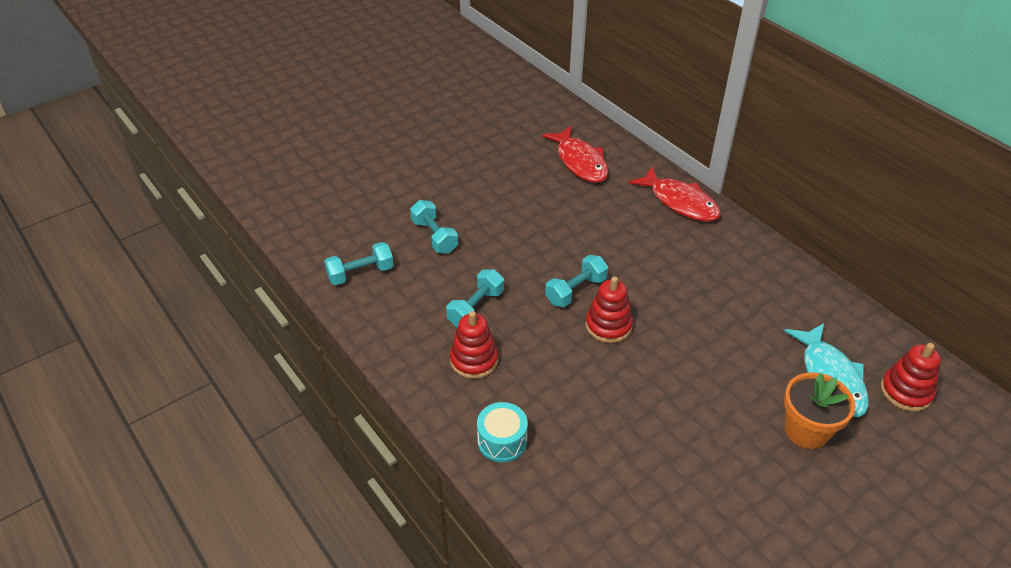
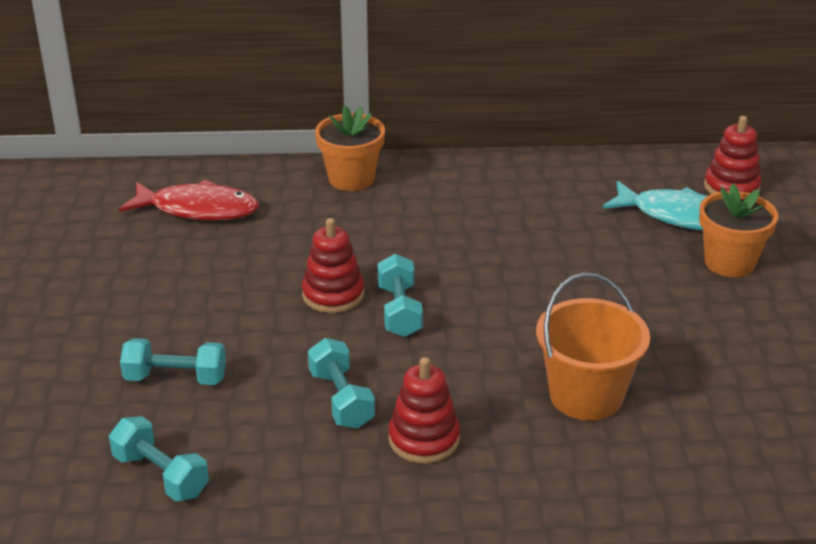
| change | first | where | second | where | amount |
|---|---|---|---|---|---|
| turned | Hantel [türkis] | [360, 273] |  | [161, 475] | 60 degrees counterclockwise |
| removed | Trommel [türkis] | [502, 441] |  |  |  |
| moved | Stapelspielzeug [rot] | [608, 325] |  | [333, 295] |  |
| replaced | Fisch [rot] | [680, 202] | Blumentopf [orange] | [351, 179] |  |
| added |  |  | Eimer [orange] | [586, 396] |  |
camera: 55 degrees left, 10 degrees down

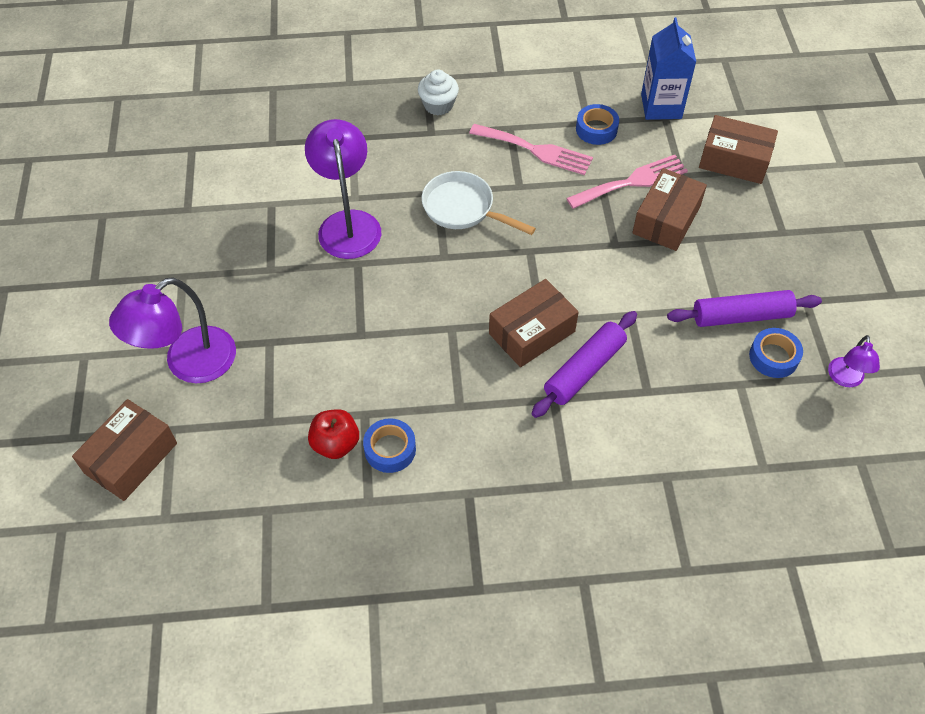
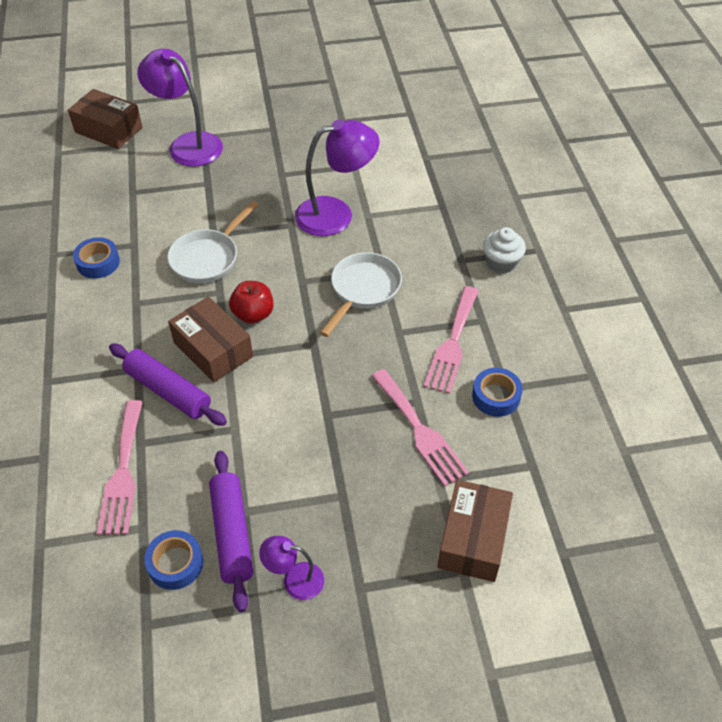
| change | first | where | second | where | amount |
|---|---|---|---|---|---|
| moved | Apfel [rot] | [335, 444] |  | [253, 314] |  |
| removed | Schachtel [braun] | [666, 220] |  |  |  |
| removed | Getränkekarton [blau] | [661, 106] |  |  |  |
| moved | Lampe [lila] | [845, 379] |  | [294, 580] |  |
| added |  |  | Gabel [rosa] | [122, 473] |  |
| added |  |  | Pfanne [weiß] | [208, 258] |  |
camera: 85 degrees right, 5 degrees down

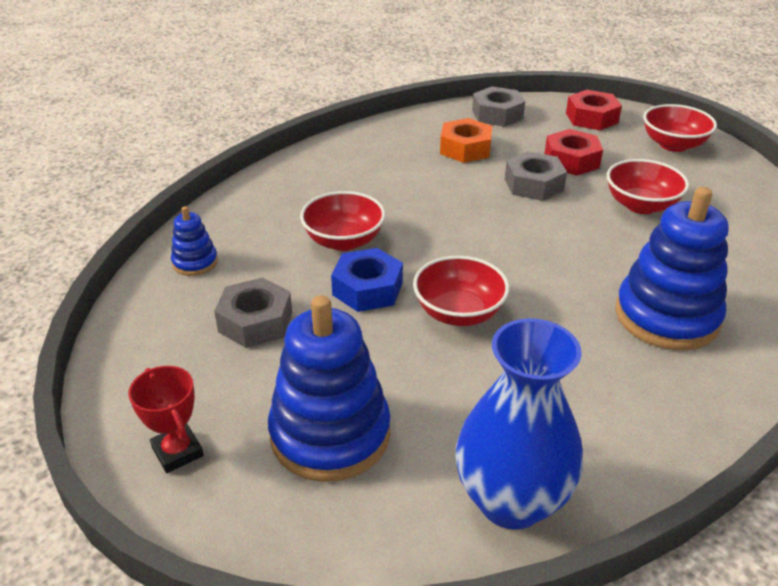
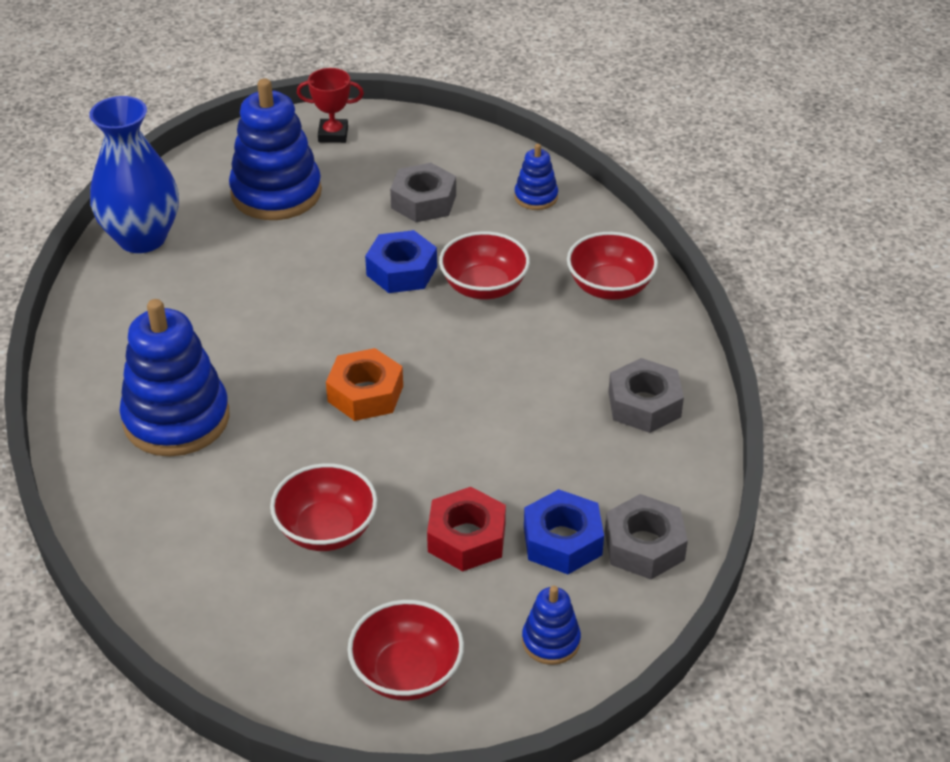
| change | first | where | second | where | amount |
|---|---|---|---|---|---|
| moved | Schüssel [rot] | [458, 313] |  | [610, 287] |  |
| moved | Sechskantmutter [orange] | [465, 148] |  | [365, 394] |  |
| moved | Sechskantmutter [grau] | [533, 184] |  | [644, 404] |  |
| replaced | Sechskantmutter [rot] | [591, 118] | Stapelspielzeug [blau] | [551, 641] |  |
| added |  |  | Sechskantmutter [blau] | [562, 541] |  |
camera: 125 degrees right, 5 degrees up

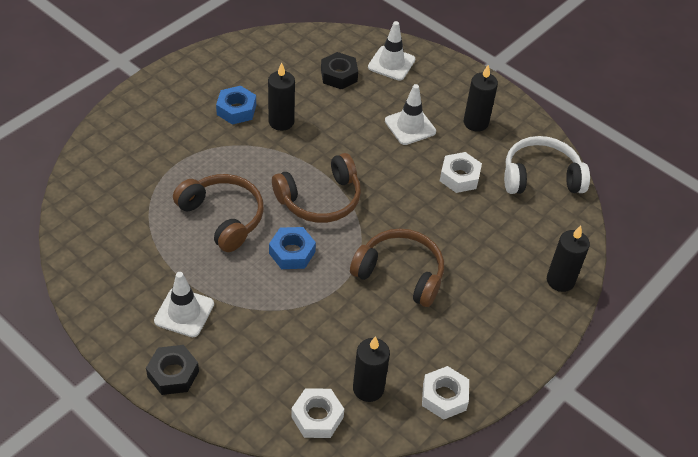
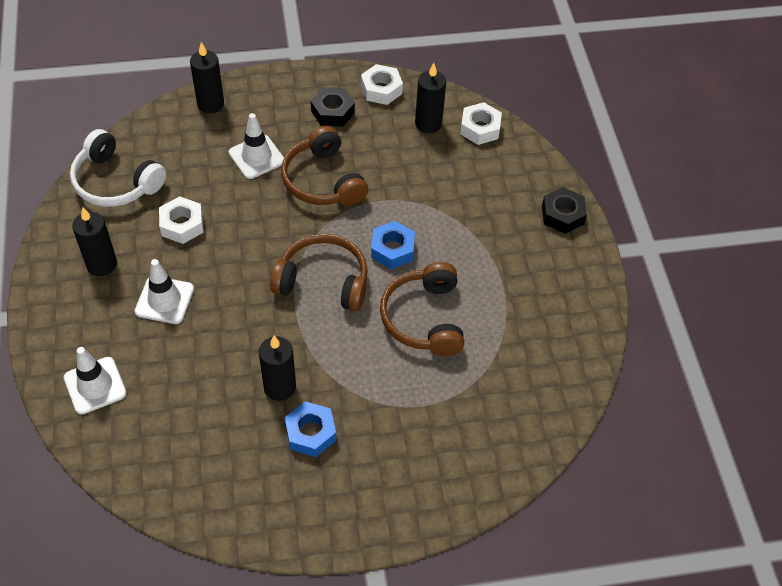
| change | first | where | second | where | amount |
|---|---|---|---|---|---|
| moved | Leitkegel [weiß] | [184, 312] |  | [256, 157] |  |
| moved | Sechskantmutter [schwarz] | [339, 75] |  | [333, 112] |  |
camera: 140 degrees left, 5 degrees up

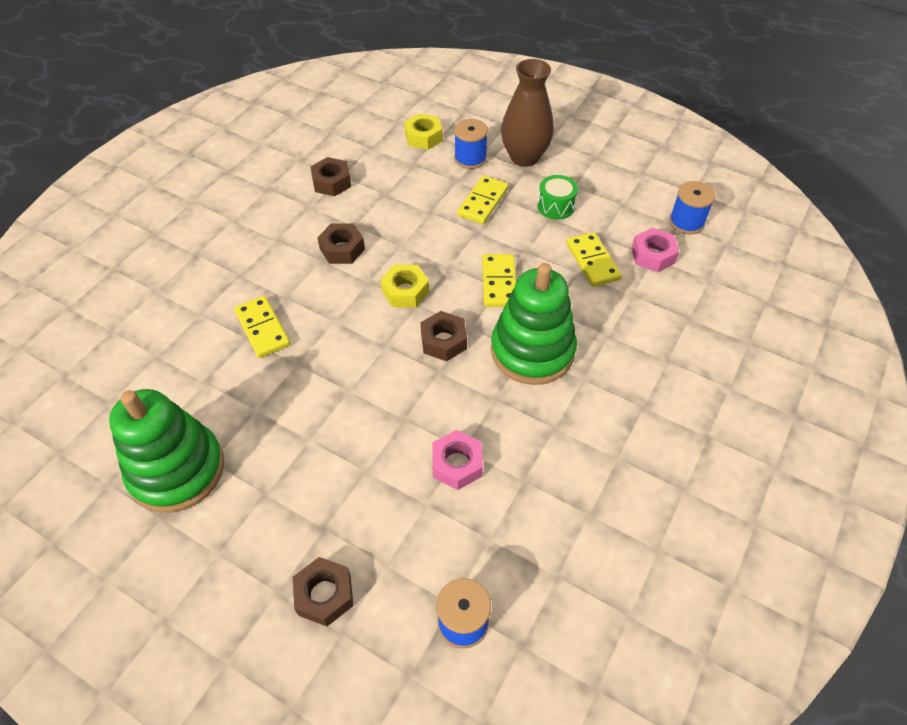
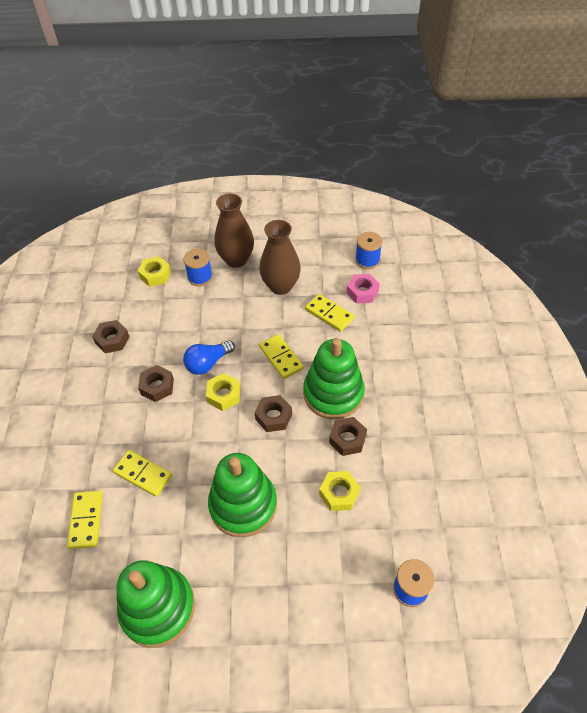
| change | first | where | second | where | amount |
|---|---|---|---|---|---|
| moved | Sechskantmutter [braun] | [324, 594] |  | [347, 439] |  |
| recoloured | Sechskantmutter [rosa] | [457, 464] | Sechskantmutter [gelb] | [339, 493] |  |
| moved | Dominostein [gelb] | [483, 202] |  | [86, 520] |  |
| replaced | Trommel [grün] | [555, 206] | Vase [braun] | [280, 286] |  |
| added |  |  | Glühbirne [blau] | [208, 363] |  |
| added |  |  | Stapelspielzeug [grün] | [243, 505] |  |
camera: 30 degrees left, 0 degrees up

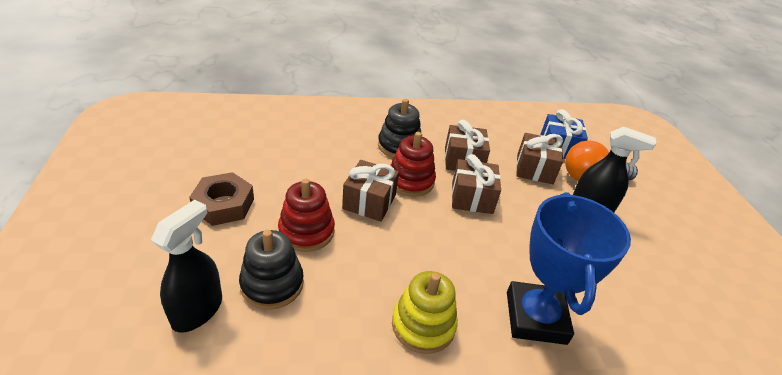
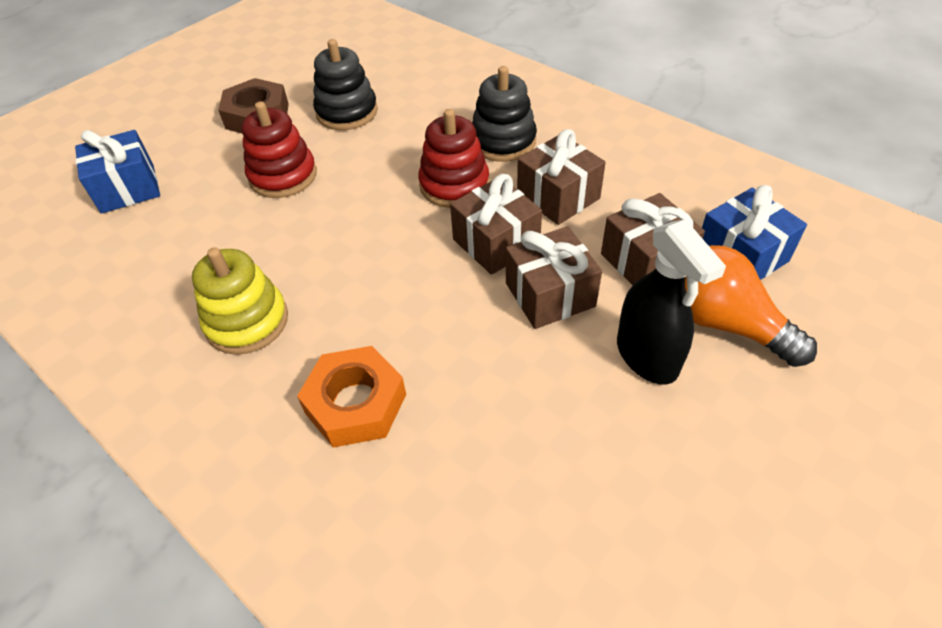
| change | first | where | second | where | amount |
|---|---|---|---|---|---|
| replaced | Sprühflasche [schwarz] | [197, 310] | Geschenk [blau] | [128, 188] |  |
| moved | Stapelspielzeug [schwarz] | [272, 284] |  | [347, 112] |  |
| moved | Geschenk [braun] | [369, 202] |  | [550, 294] |  |
| replaced | Pokal [blau] | [535, 317] | Sechskantmutter [orange] | [355, 403] |  |
camera: 55 degrees right, 10 degrees up

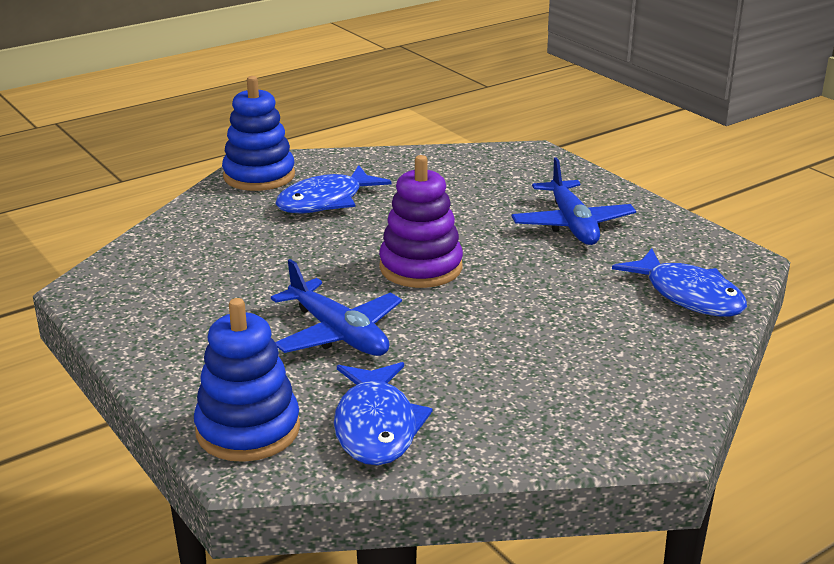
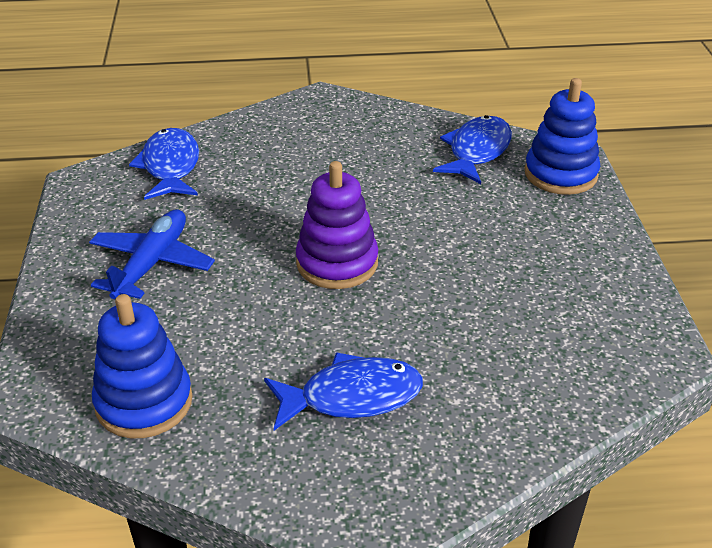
| change | first | where | second | where | amount |
|---|---|---|---|---|---|
| moved | Stapelspielzeug [blau] | [259, 176] |  | [144, 402] |  |
| removed | Flugzeug [blau] | [338, 334] |  |  |  |
camera: 150 degrees left, 10 degrees up

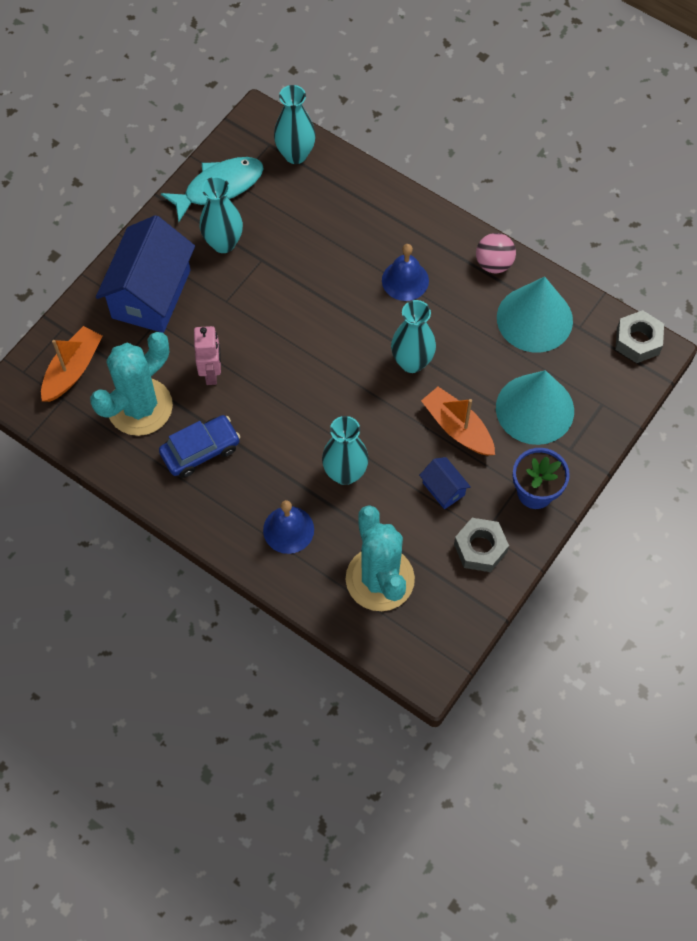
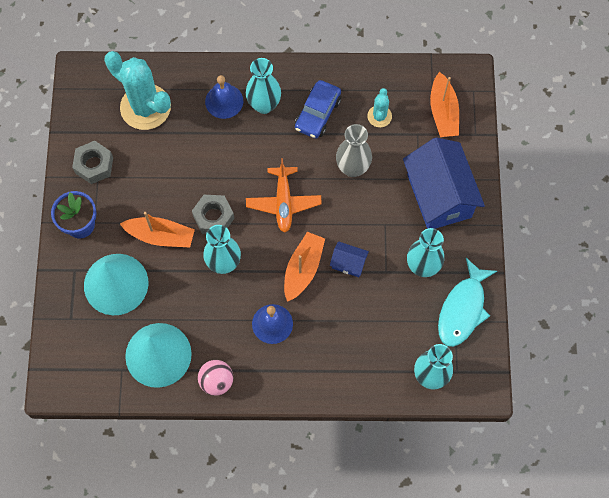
| change | first | where | second | where | amount |
|---|---|---|---|---|---|
| resized | Kaktus [türkis] | [140, 407] |  | [379, 116] | x0.48 |
| replaced | Roboter [rosa] | [211, 373] | Vase [grau] | [352, 168] |  |
| moved | Vase [türkis] | [345, 473] |  | [264, 105] |  |
| moved | Haus [blau] | [443, 489] |  | [348, 263] |  |
| moved | Sechskantmutter [grau] | [638, 341] |  | [213, 217] |  |
| added |  |  | Flugzeug [orange] | [283, 202] |  |
| added |  |  | Boot [orange] | [303, 269] |  |
camera: 145 degrees right, 5 degrees up

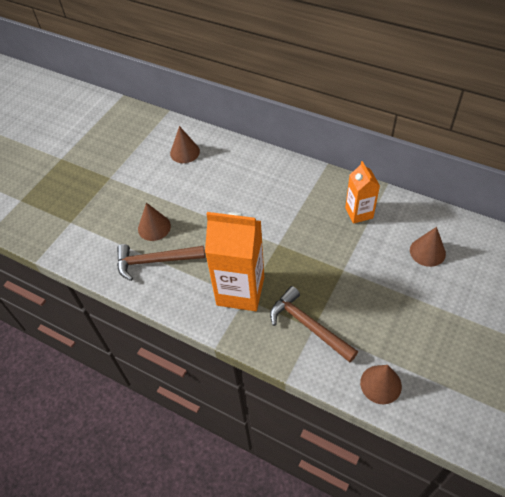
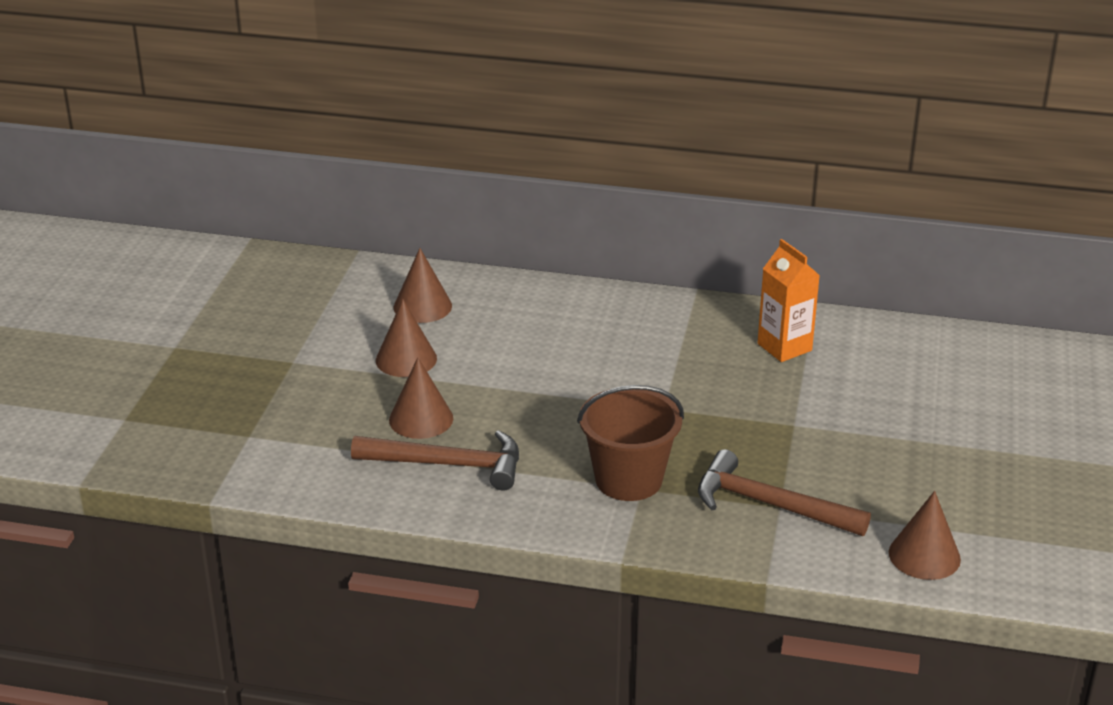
| change | first | where | second | where | amount |
|---|---|---|---|---|---|
| turned | Hammer [braun] | [155, 261] |  | [448, 465] | 150 degrees counterclockwise |
| replaced | Getränkekarton [orange] | [240, 291] | Eimer [braun] | [628, 479] |  |
| moved | Kegel [braun] | [427, 252] |  | [406, 359] |  |
camera: 20 degrees left, 20 degrees down

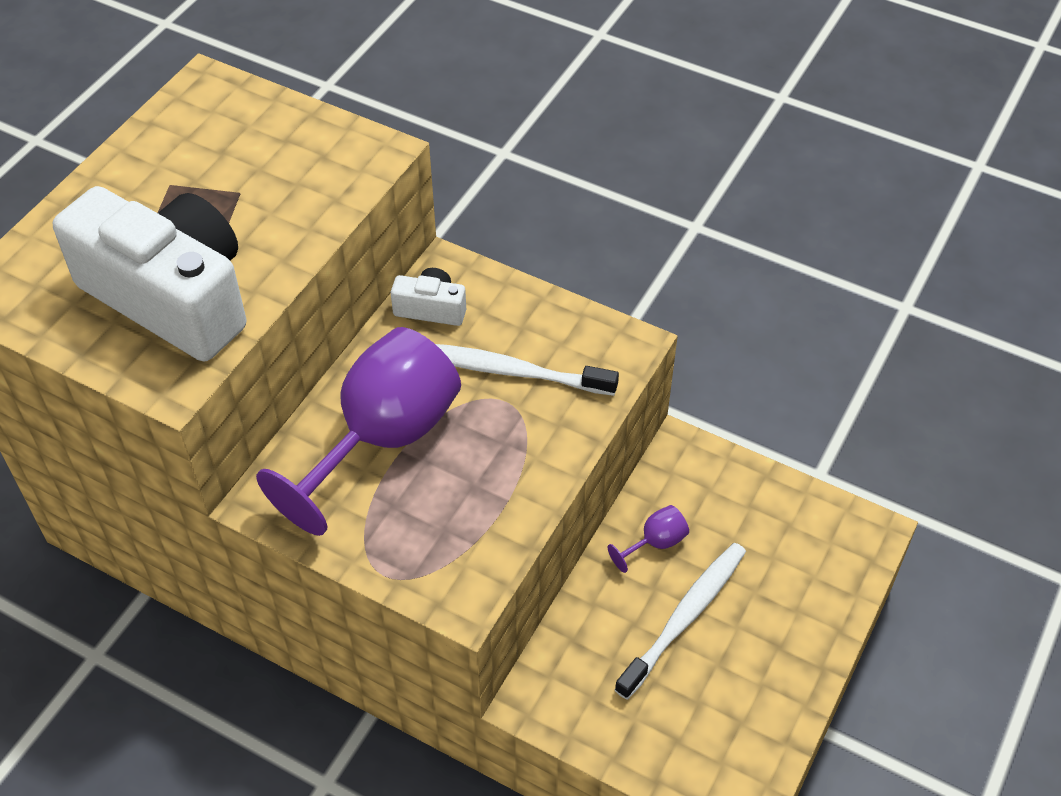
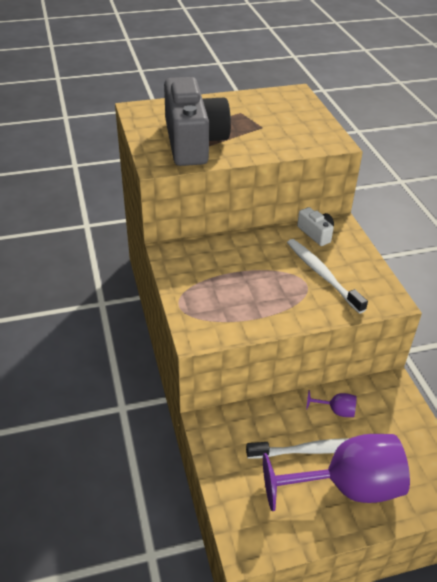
| change | first | where | second | where | amount |
|---|---|---|---|---|---|
| recoloured | Kamera [weiß] | [171, 297] | Kamera [grau] | [193, 142] |  |
| moved | Kelch [lila] | [383, 439] |  | [346, 487] |  |
camera: 45 degrees right, 10 degrees down

